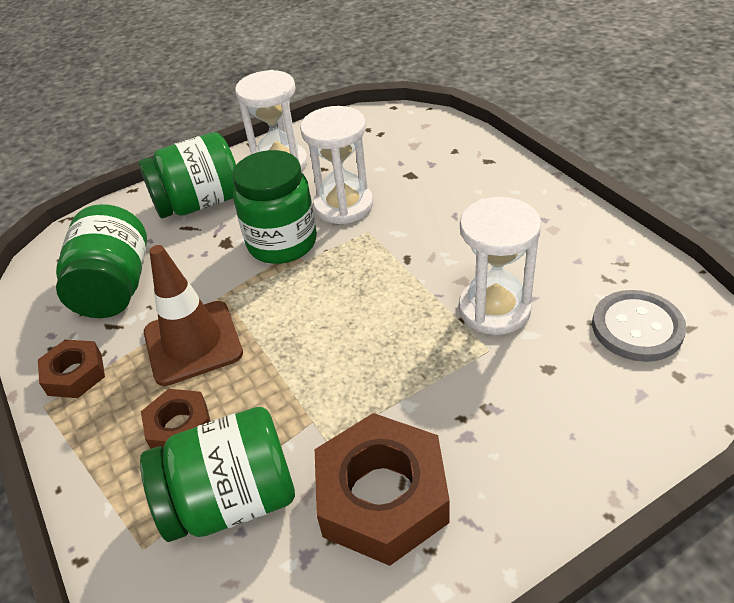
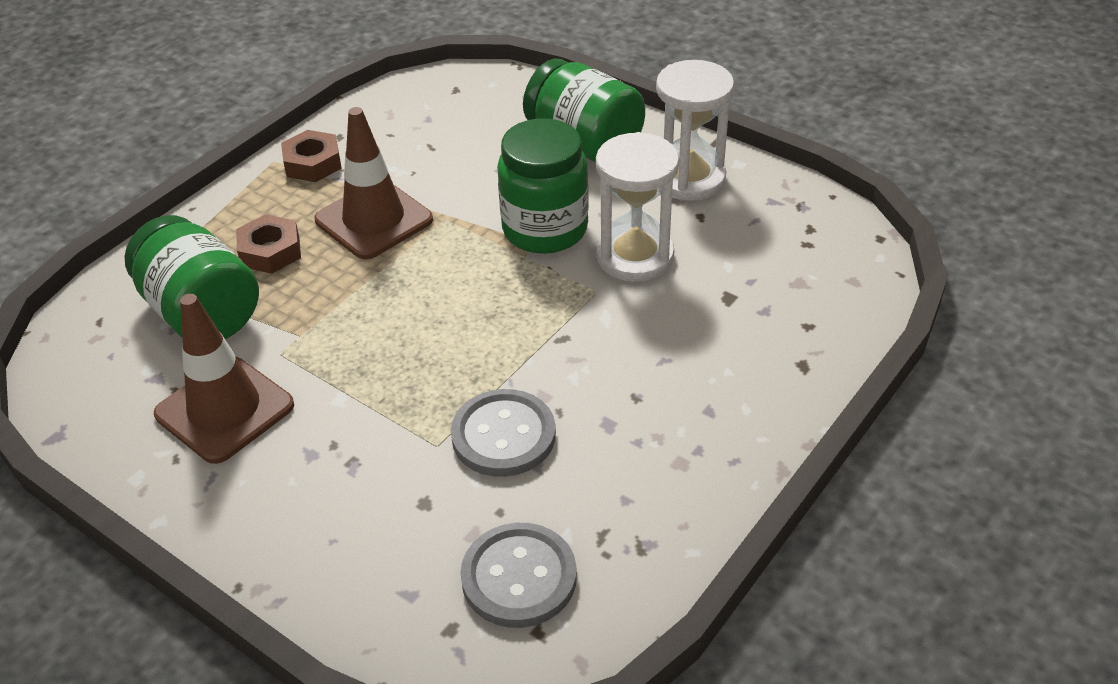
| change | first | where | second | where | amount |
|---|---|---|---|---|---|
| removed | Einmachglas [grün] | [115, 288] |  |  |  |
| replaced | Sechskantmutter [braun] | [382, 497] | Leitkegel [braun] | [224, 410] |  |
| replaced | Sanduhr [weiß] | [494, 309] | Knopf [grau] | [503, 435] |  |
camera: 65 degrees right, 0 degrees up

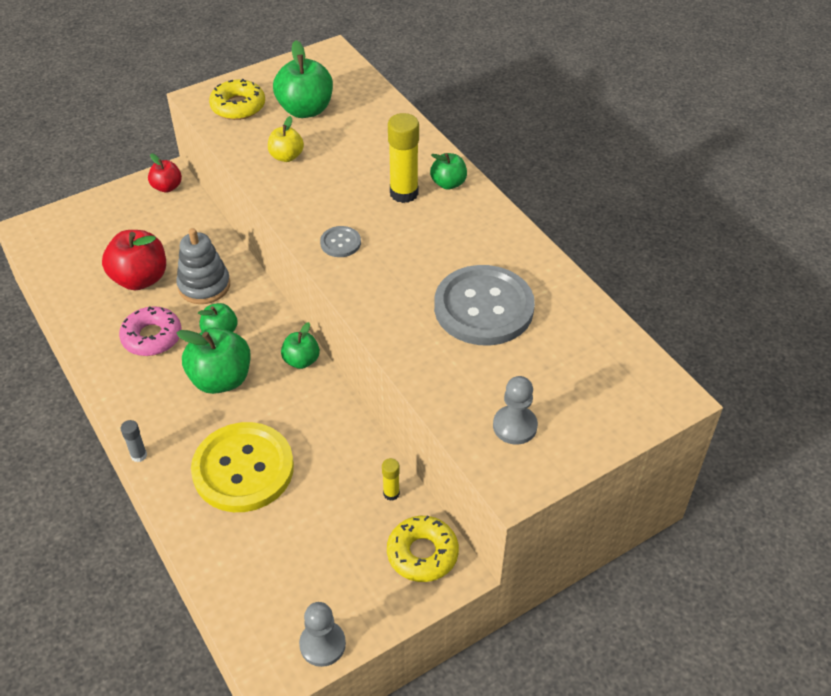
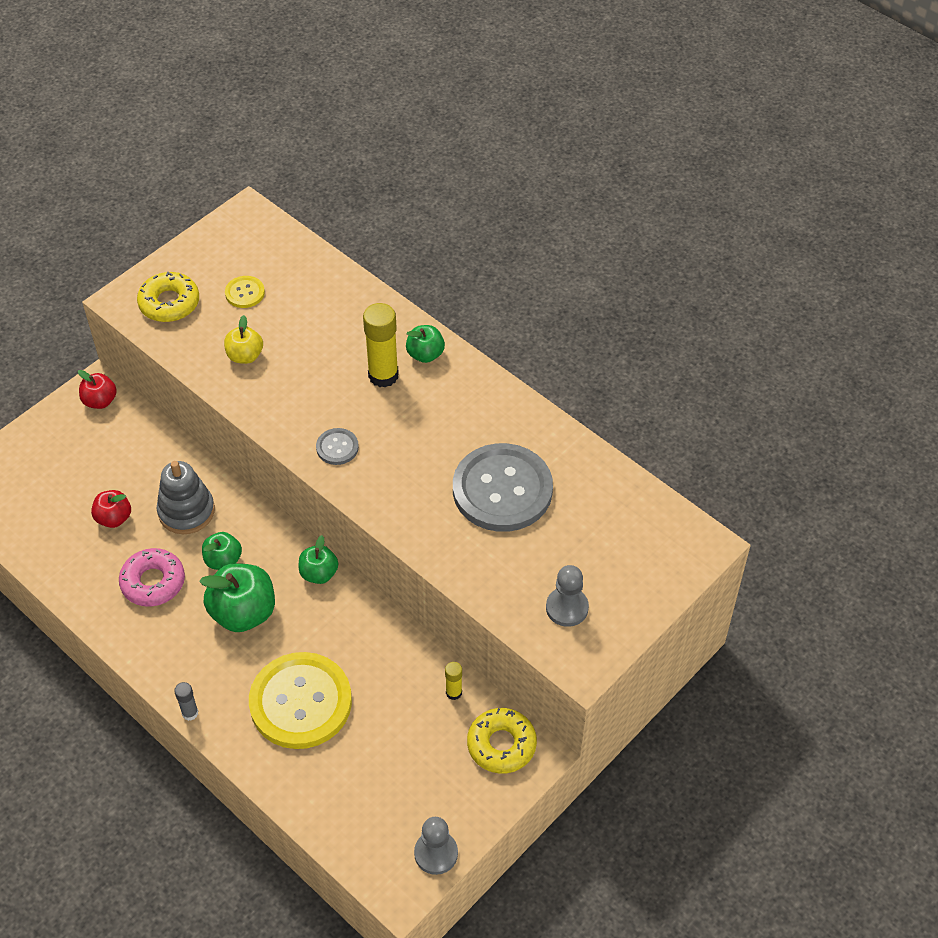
| change | first | where | second | where | amount |
|---|---|---|---|---|---|
| resized | Apfel [rot] | [140, 279] |  | [114, 518] | x0.58 |
| replaced | Apfel [grün] | [305, 110] | Knopf [gelb] | [245, 293] |  |
camera: 15 degrees left, 5 degrees up

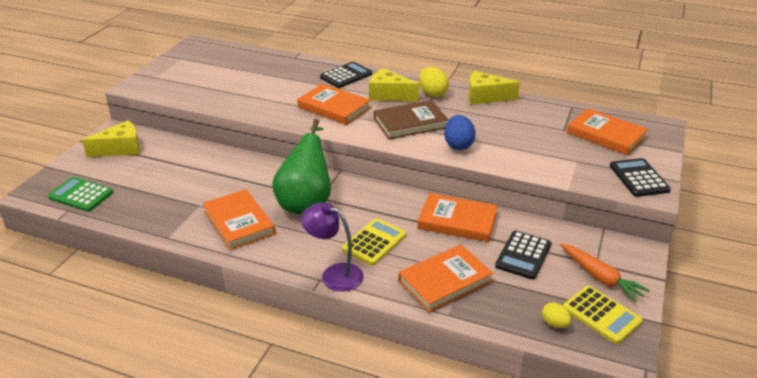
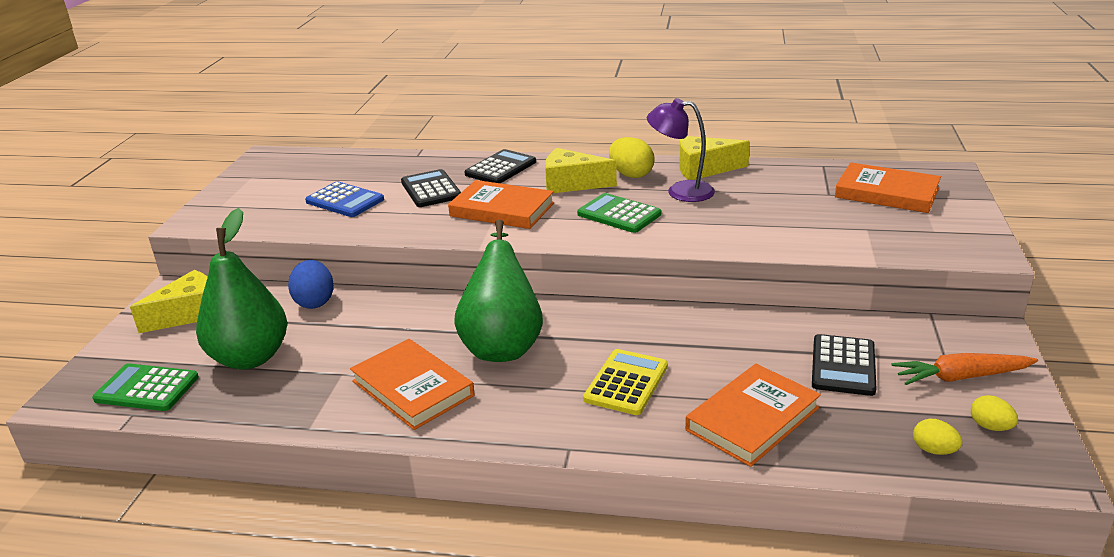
| change | first | where | second | where | amount |
|---|---|---|---|---|---|
| moved | Lampe [lila] | [334, 274] |  | [680, 191] |  |
| replaced | Buch [braun] | [410, 123] | Taschenrechner [grün] | [619, 214] |  |
| removed | Buch [orange] | [457, 221] |  |  |  |
| moved | Ei [blau] | [458, 145] |  | [315, 302] |  |
| turned | Karotte [orange] | [600, 277] |  | [961, 377] | 135 degrees clockwise |
| replaced | Taschenrechner [gelb] | [601, 315] | Ei [gelb] | [990, 427] |  |
| moved | Taschenrechner [schwarz] | [639, 178] |  | [431, 189] |  |
| added |  |  | Birne [grün] | [250, 358] |  |
| added |  |  | Taschenrechner [blau] | [345, 201] |  |
camera: 10 degrees left, 5 degrees down

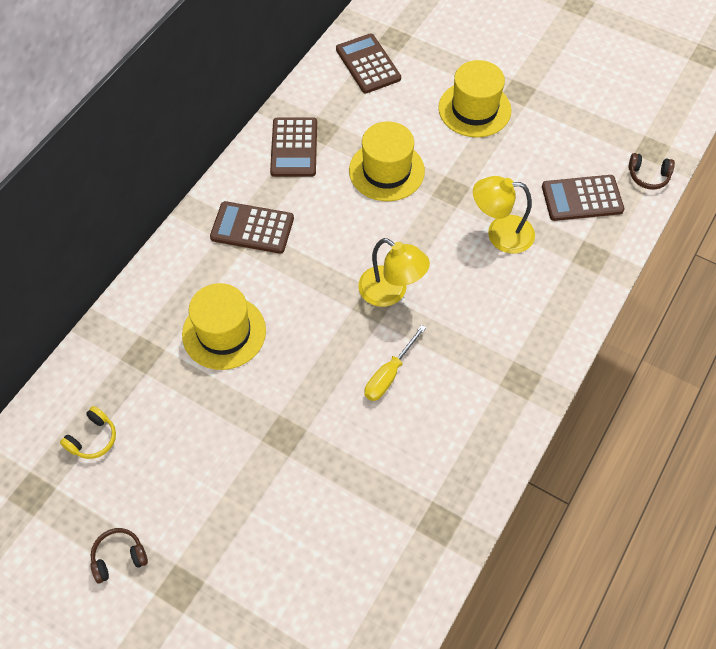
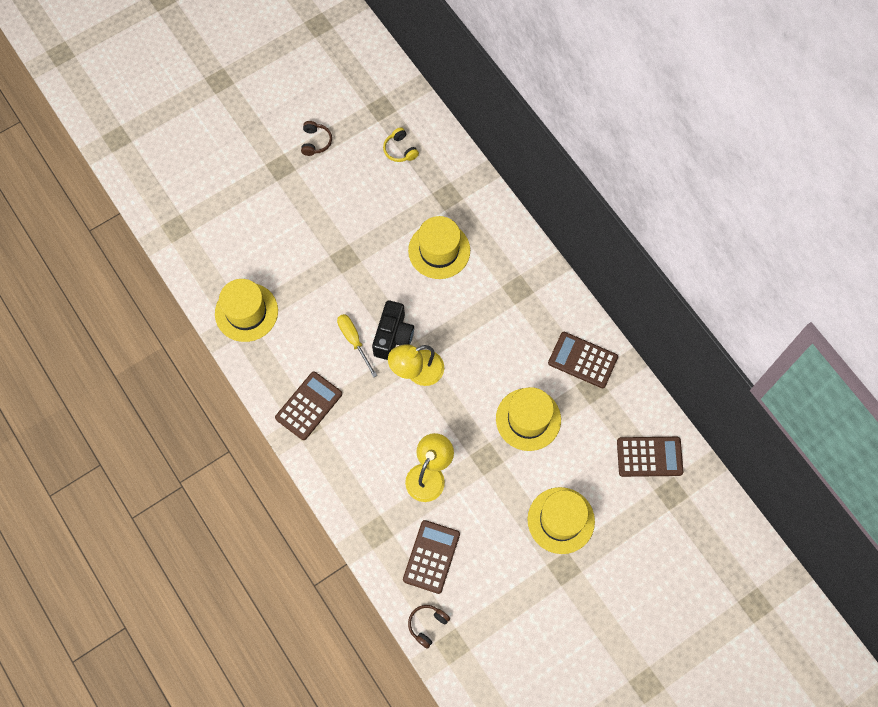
| change | first | where | second | where | amount |
|---|---|---|---|---|---|
| moved | Taschenrechner [braun] | [252, 228] |  | [309, 406] |  |
| added |  |  | Hut [gelb] | [246, 312] |  |
| added |  |  | Kamera [schwarz] | [393, 336] |  |
camera: 115 degrees right, 10 degrees up

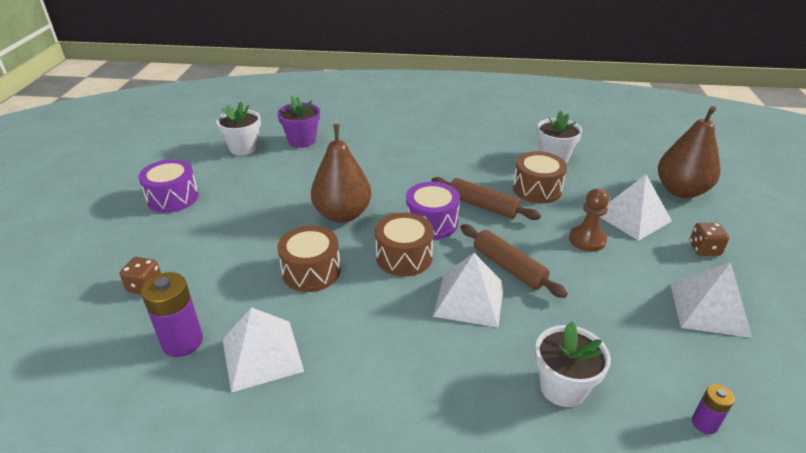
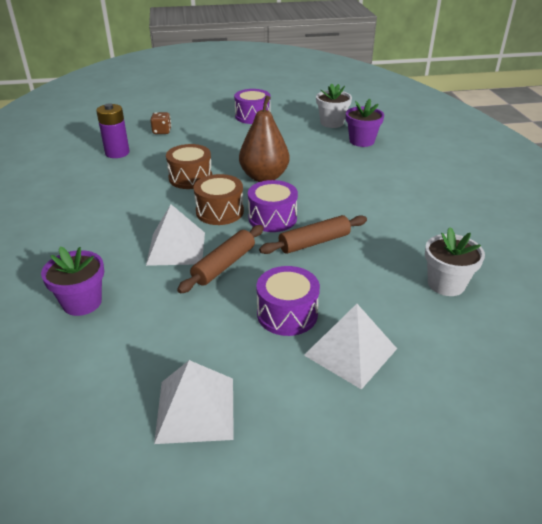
| change | first | where | second | where | amount |
|---|---|---|---|---|---|
| removed | Pyramide [weiß] | [262, 354] |  |  |  |
| turned | Nudelholz [braun] | [483, 206] |  | [314, 242] | 45 degrees clockwise |
| removed | Trommel [braun] | [537, 189] |  |  |  |
| recoloured | Blumentopf [weiß] | [563, 387] | Blumentopf [lila] | [82, 302] |  |
| replaced | Bauer [braun] | [587, 240] | Trommel [lila] | [287, 314] |  |
| removed | Birne [braun] | [681, 191] |  |  |  |
| removed | Spielwürfel [braun] | [704, 249] |  |  |  |
| removed | Batterie [lila] | [704, 423] |  |  |  |
camera: 75 degrees right, 0 degrees up

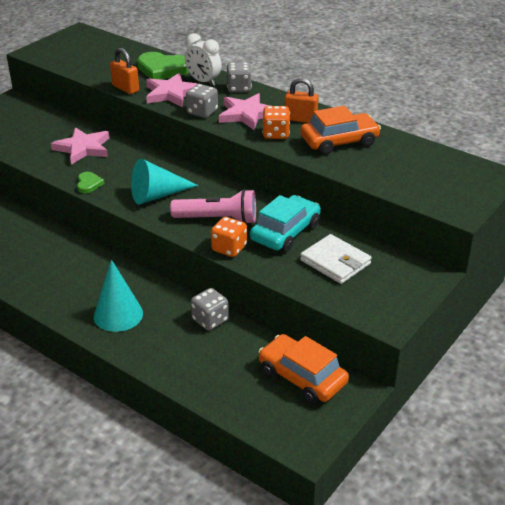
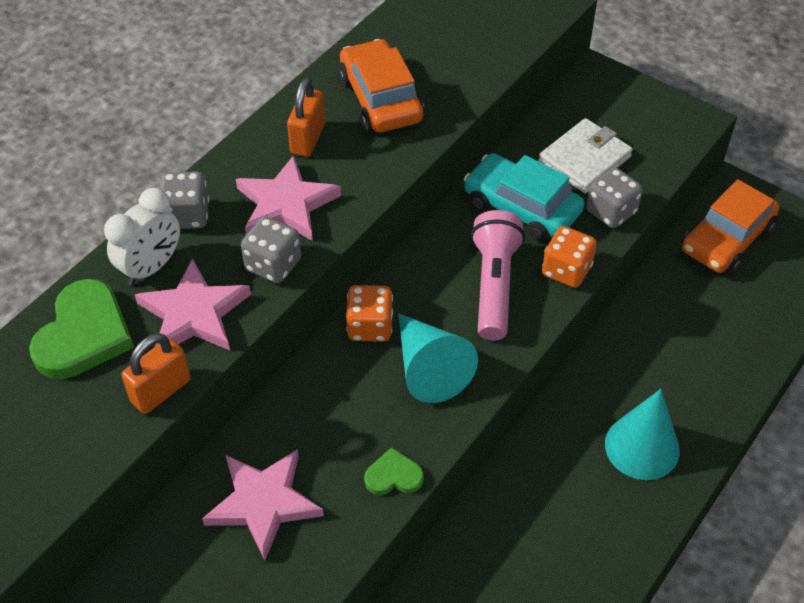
| change | first | where | second | where | amount |
|---|---|---|---|---|---|
| moved | Spielwürfel [grau] | [210, 320] |  | [611, 212] |  |
| moved | Spielwürfel [orange] | [276, 134] |  | [370, 326] |  |
camera: 90 degrees left, 15 degrees up

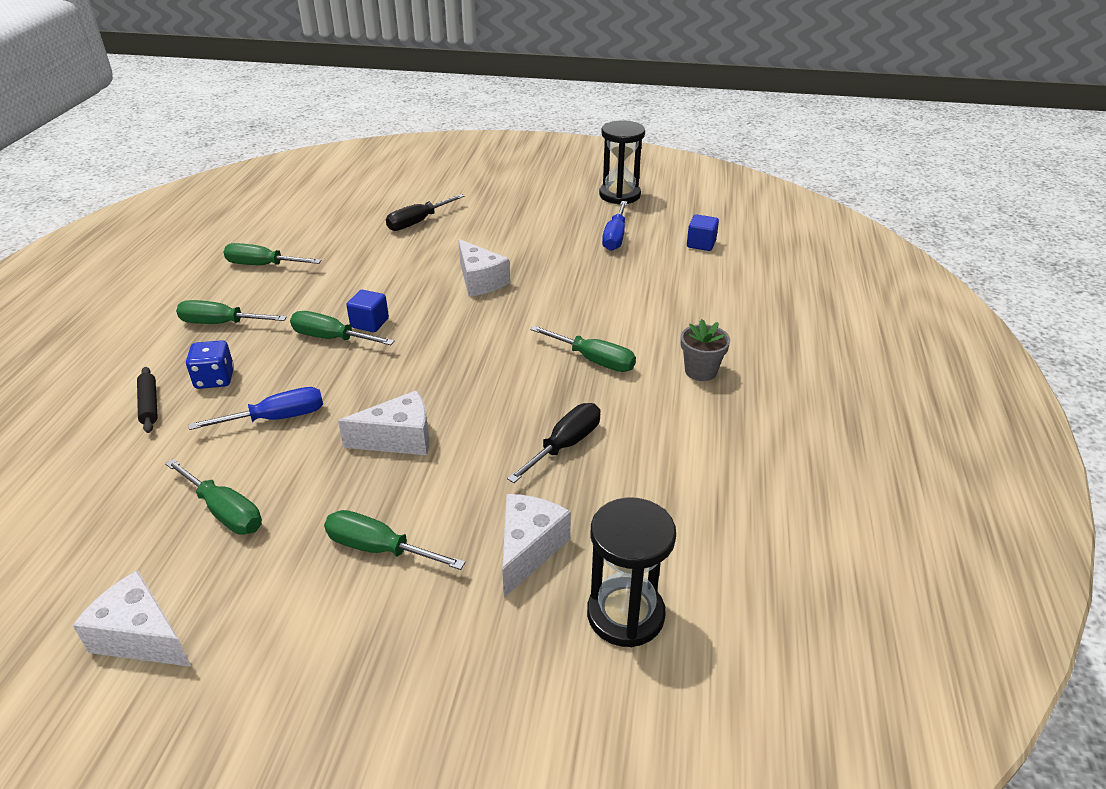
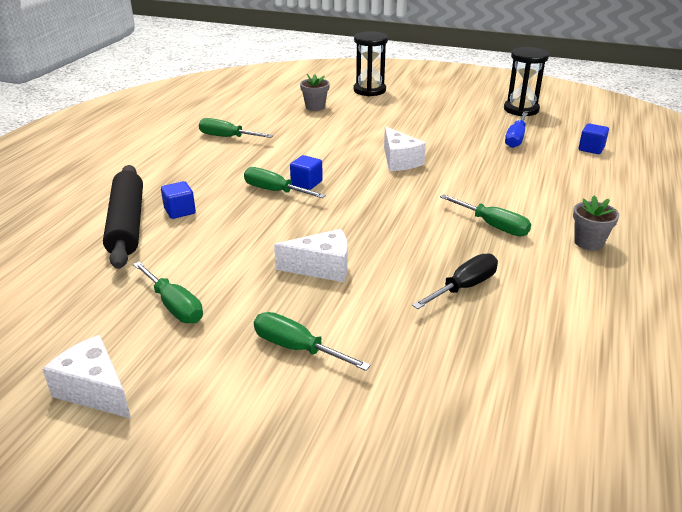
| change | first | where | second | where | amount |
|---|---|---|---|---|---|
| resized | Nudelholz [schwarz] | [149, 404] |  | [127, 224] | x2.25 |
| removed | Schraubenzieher [grün] | [221, 323] |  |  |  |
| replaced | Spielwürfel [blau] | [215, 379] | Kubus [blau] | [180, 211] |  |
| removed | Schraubenzieher [blau] | [277, 418] |  |  |  |
| removed | Schraubenzieher [schwarz] | [418, 222] |  |  |  |
| removed | Käse [weiß] | [528, 549] |  |  |  |
| moved | Sanduhr [schwarz] | [625, 614] |  | [369, 90] |  |
| added |  |  | Blumentopf [grau] | [315, 107] |  |
camera: 10 degrees right, 5 degrees down

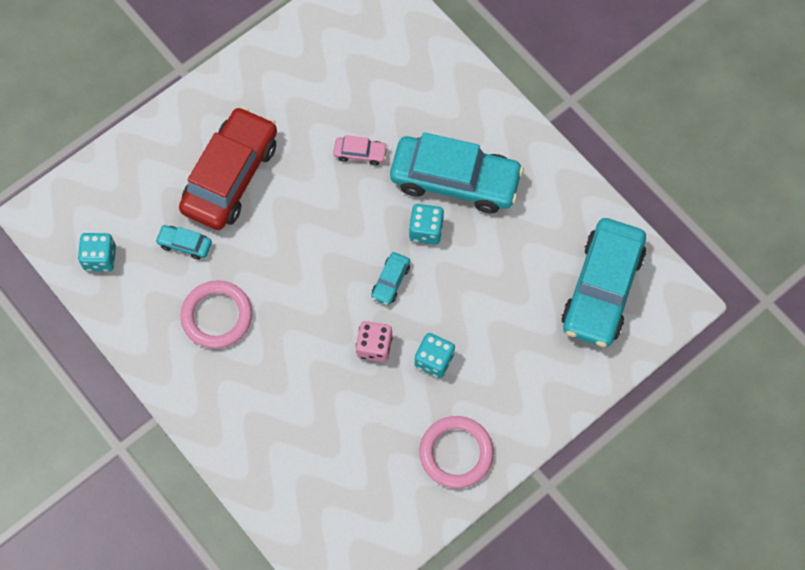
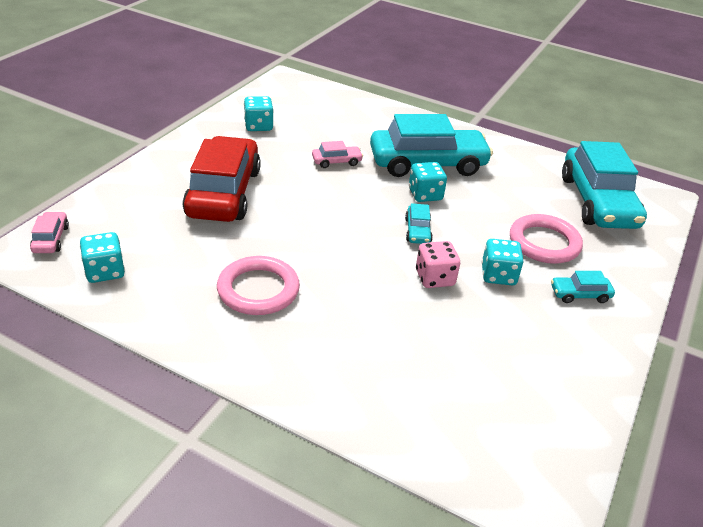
| change | first | where | second | where | amount |
|---|---|---|---|---|---|
| moved | Auto [türkis] | [185, 244] |  | [580, 294] |  |
| moved | Ring [rosa] | [456, 453] |  | [544, 243] |  |
| added |  |  | Auto [rosa] | [51, 239] |  |
| added |  |  | Spielwürfel [türkis] | [258, 126] |  |
camera: 25 degrees left, 30 degrees down

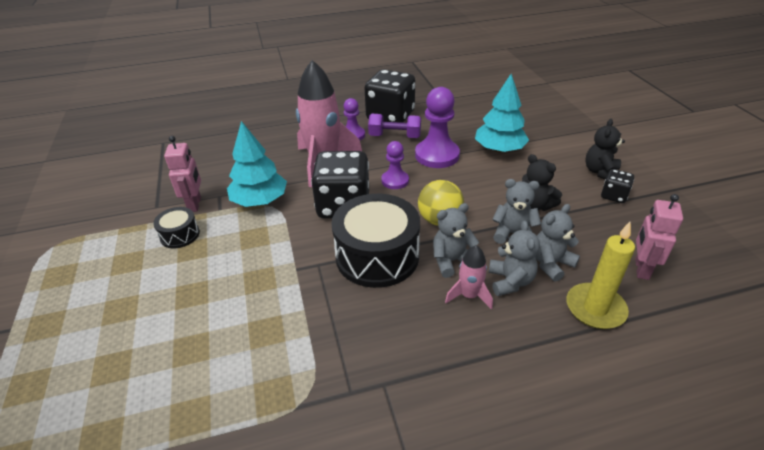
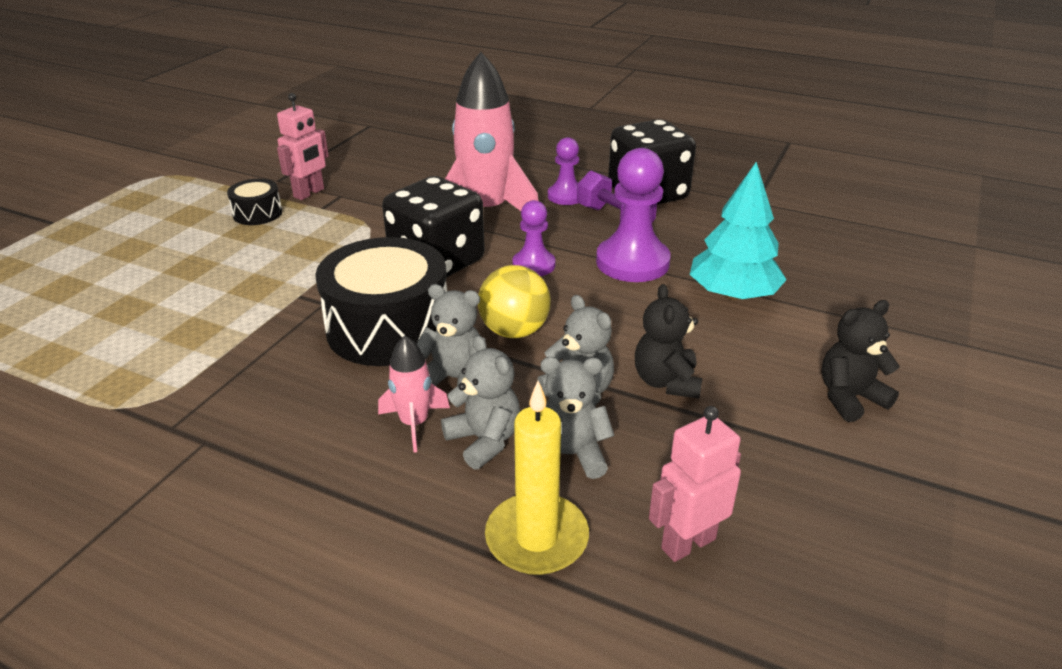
| change | first | where | second | where | amount |
|---|---|---|---|---|---|
| removed | Baum [türkis] | [260, 201] |  |  |  |
| turned | Teddybär [grau] | [510, 281] |  | [484, 440] | 75 degrees counterclockwise |
| removed | Spielwürfel [schwarz] | [613, 196] |  |  |  |
camera: 40 degrees right, 5 degrees down

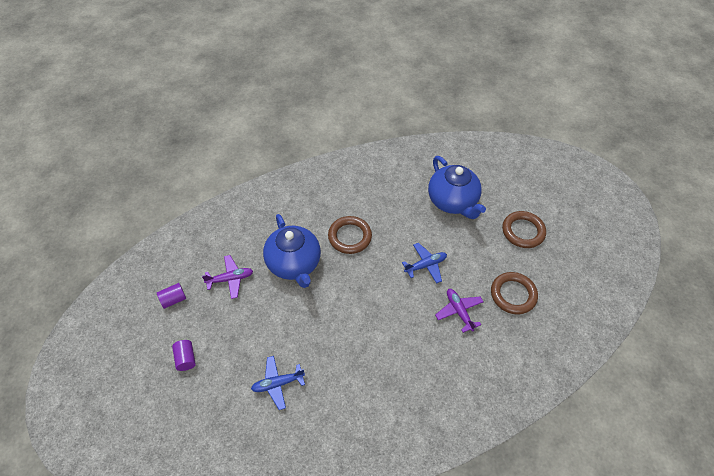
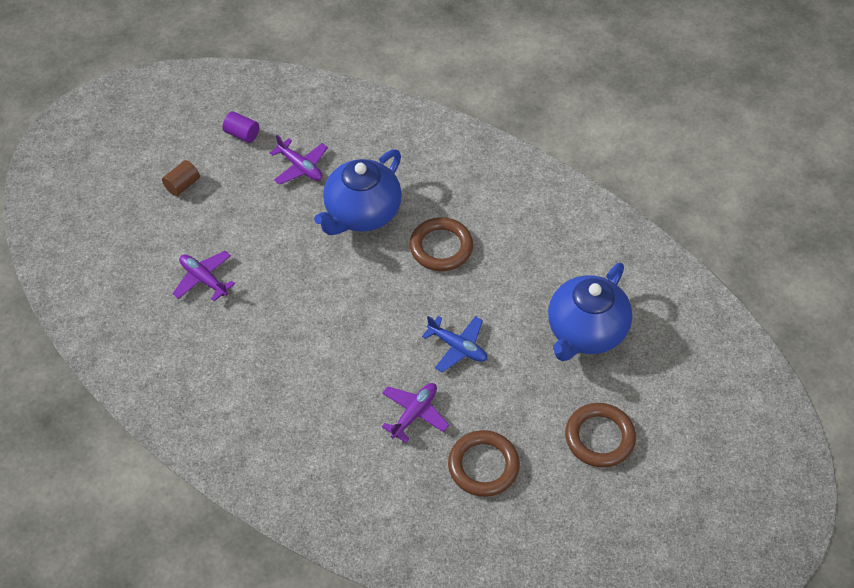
| change | first | where | second | where | amount |
|---|---|---|---|---|---|
| recoloured | Vollzylinder [lila] | [186, 358] | Vollzylinder [braun] | [182, 185] |  |
| recoloured | Flugzeug [blau] | [278, 383] | Flugzeug [lila] | [204, 279] |  |
camera: 60 degrees right, 0 degrees up

